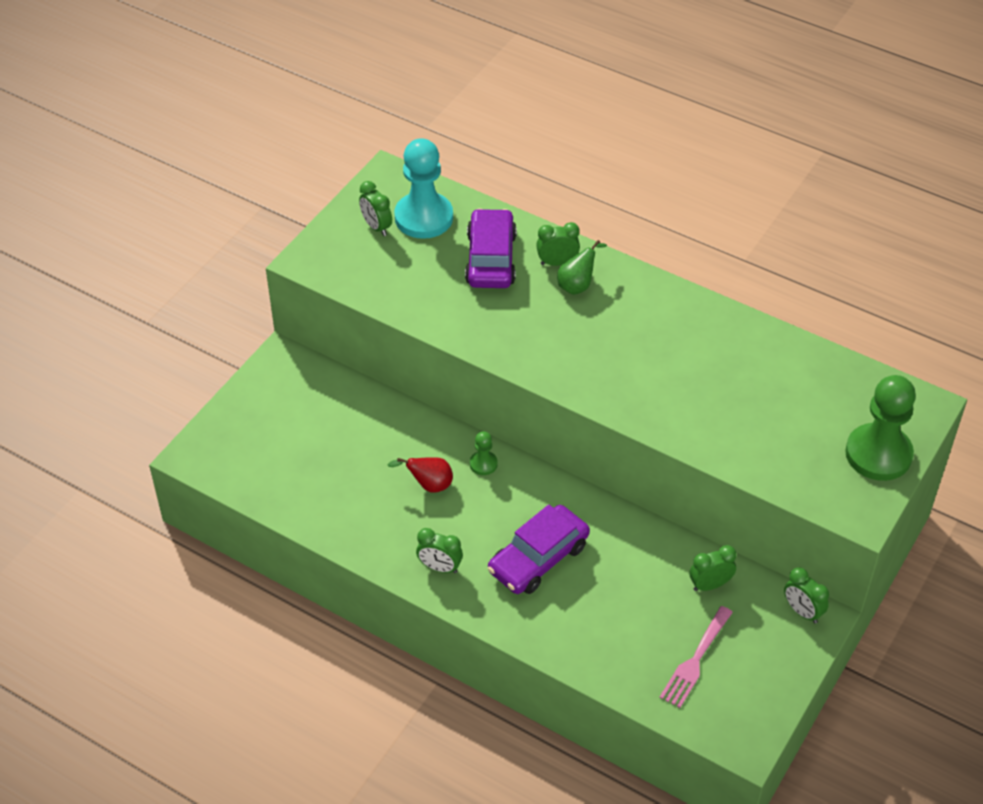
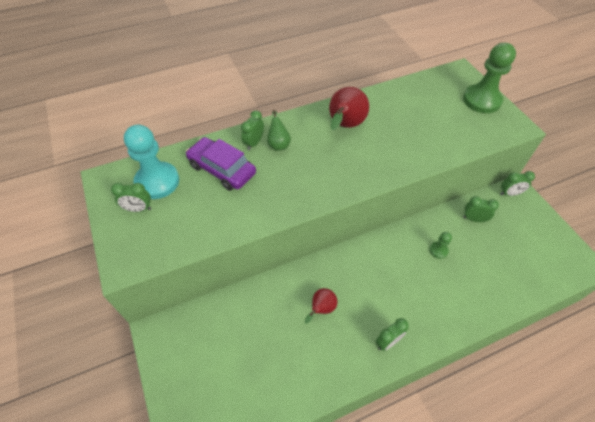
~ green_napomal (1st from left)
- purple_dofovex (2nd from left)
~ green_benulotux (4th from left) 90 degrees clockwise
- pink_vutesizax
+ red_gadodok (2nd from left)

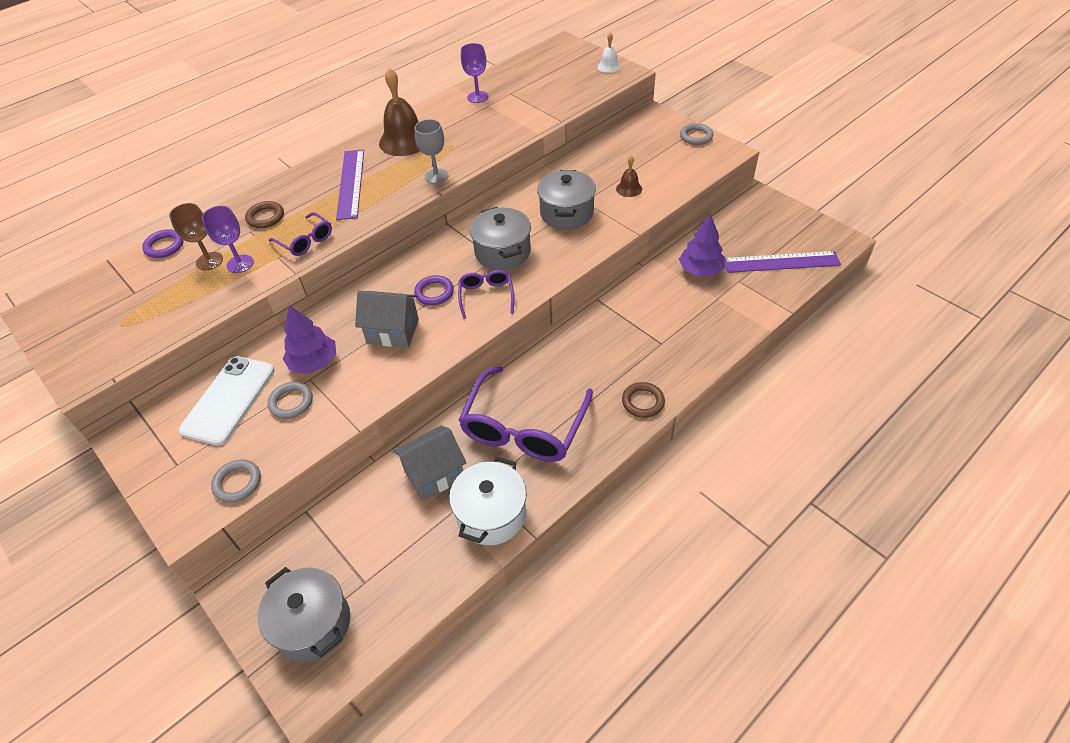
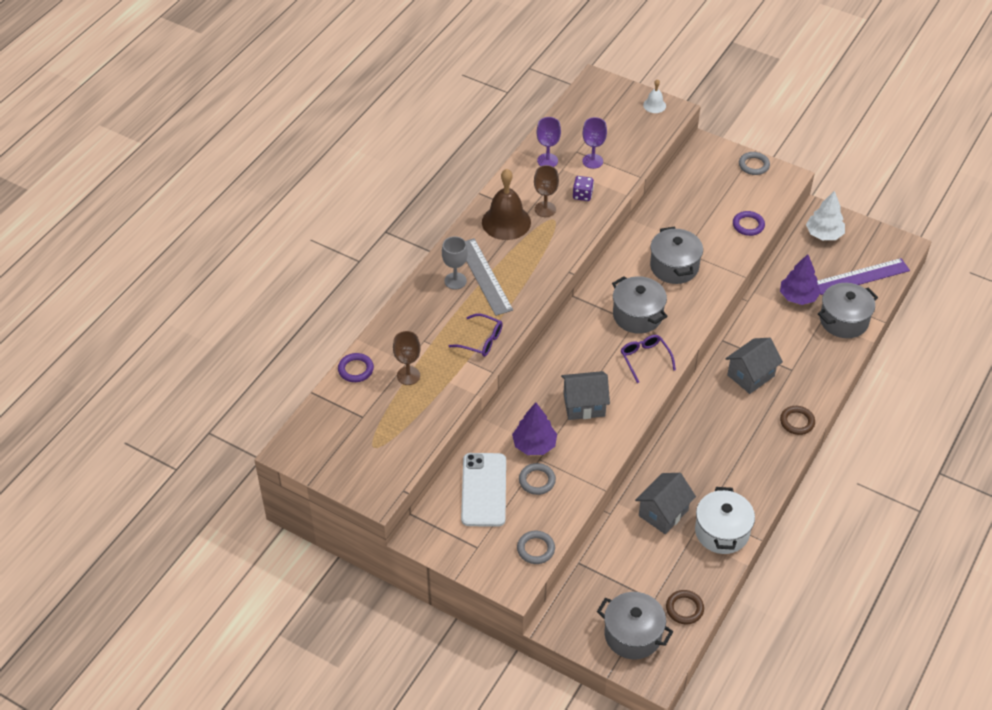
~ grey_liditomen
~ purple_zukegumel (1st from left) to grey_zukegumel
- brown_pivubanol (2nd from left)
~ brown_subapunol (1st from left)
~ purple_liditomen (1st from left in the first image) to purple_liditomen (2nd from left)
~ purple_subapunol (2nd from left)
- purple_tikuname (3rd from left)
+ brown_liditomen (2nd from left)
+ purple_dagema
+ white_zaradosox
+ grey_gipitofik (4th from left)
+ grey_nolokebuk (3rd from left)

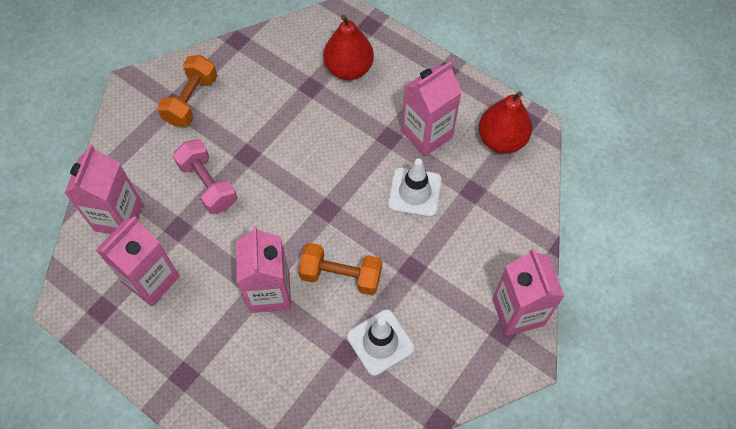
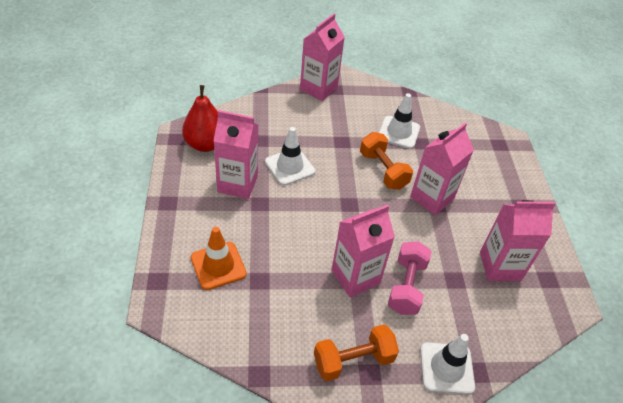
~ red_gadodok (1st from left) to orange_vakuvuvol
~ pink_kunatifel (1st from left in the first image) to pink_kunatifel (3rd from left)
+ white_vakuvuvol (3rd from left)

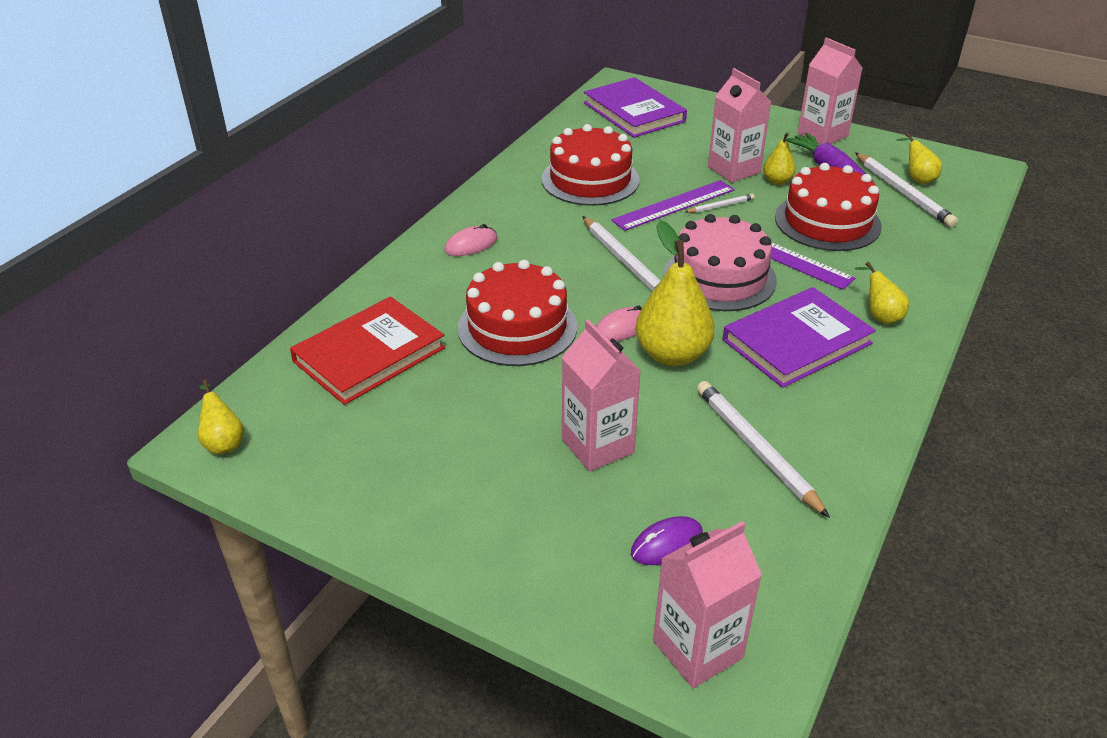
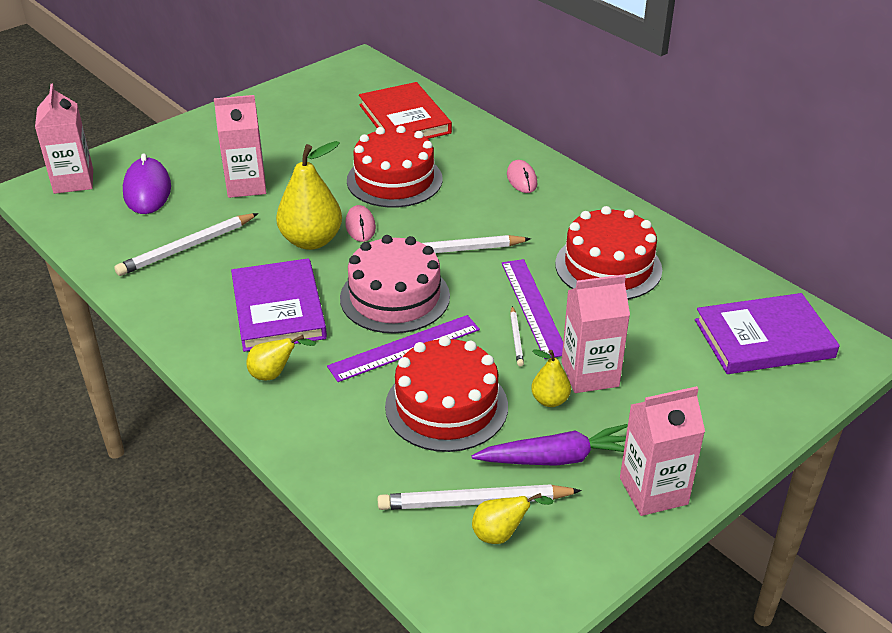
- yellow_gadodok (1st from left)
~ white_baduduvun (3rd from left in the first image) 150 degrees clockwise
~ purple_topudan x1.65

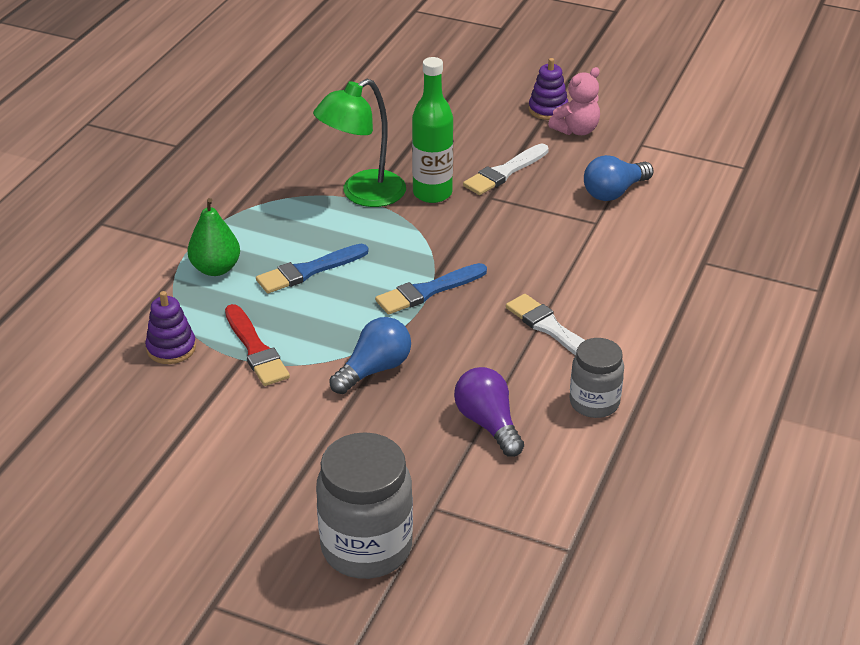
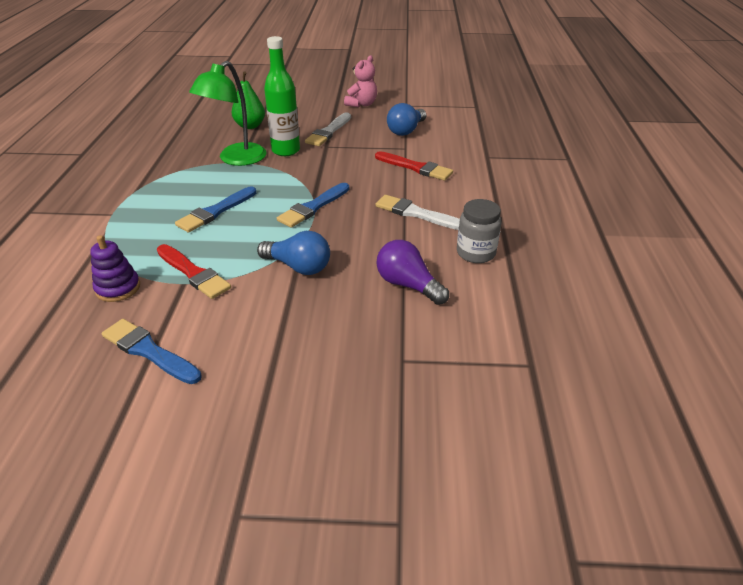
- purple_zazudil (2nd from left)
~ green_gadodok
~ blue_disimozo (1st from left) 90 degrees clockwise
- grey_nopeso (1st from left)
+ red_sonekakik (2nd from left)
+ blue_sonekakik (1st from left)

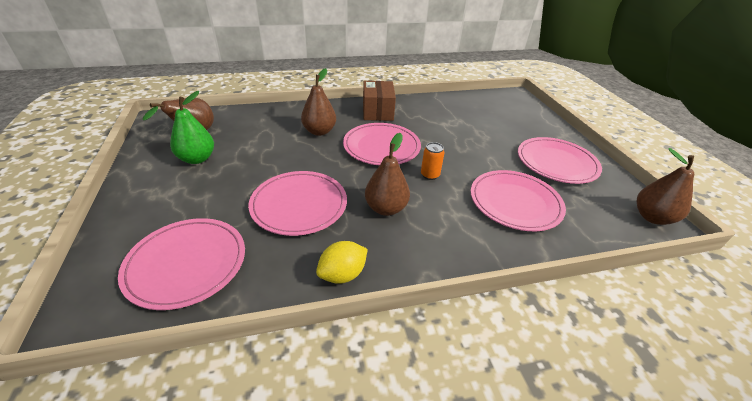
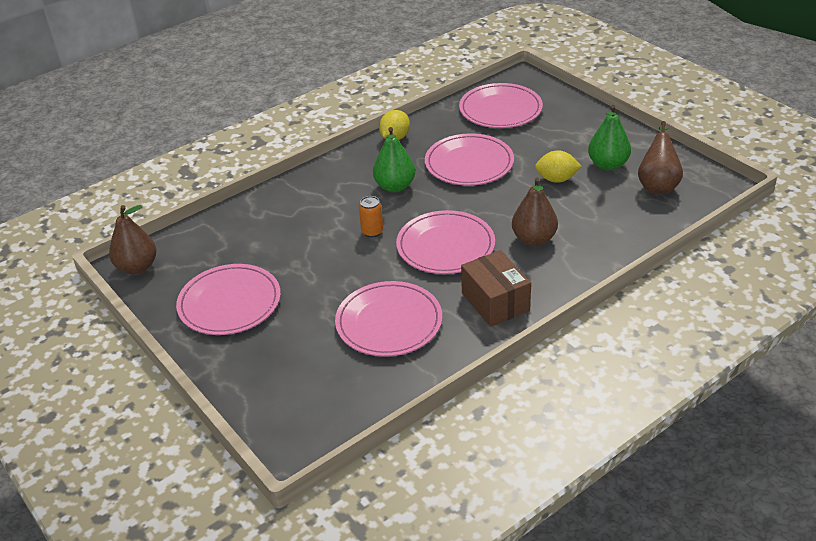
~ brown_gadodok (3rd from left) to green_gadodok (1st from left)
~ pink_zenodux (4th from left in the first image) to pink_zenodux (2nd from left)
+ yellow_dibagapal (2nd from left)

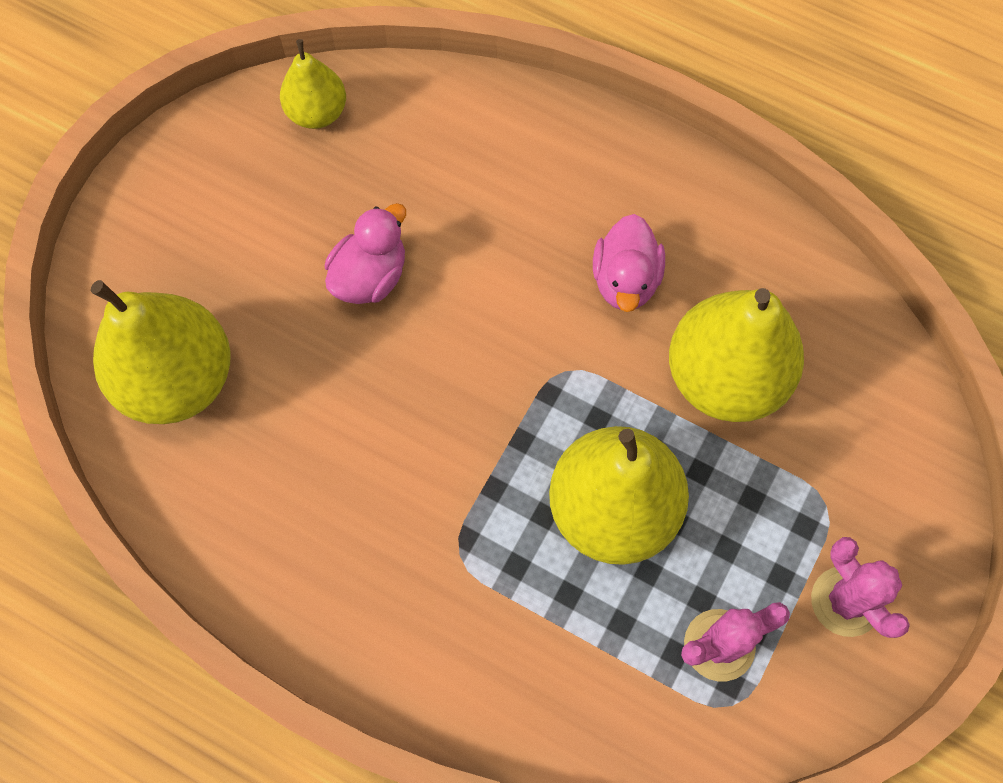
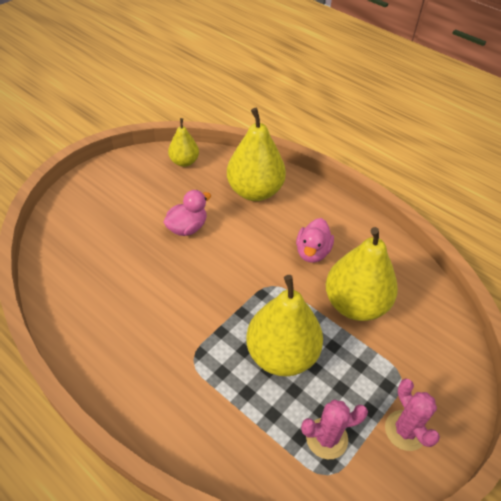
~ yellow_gadodok (1st from left in the first image) to yellow_gadodok (2nd from left)

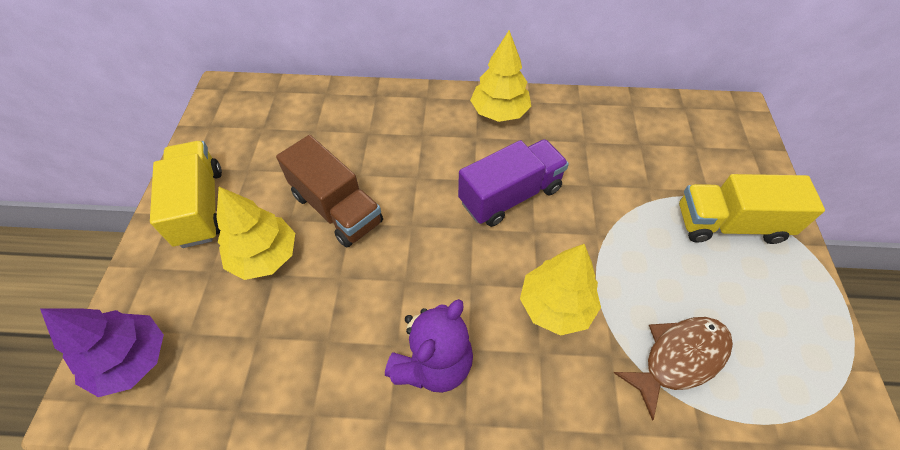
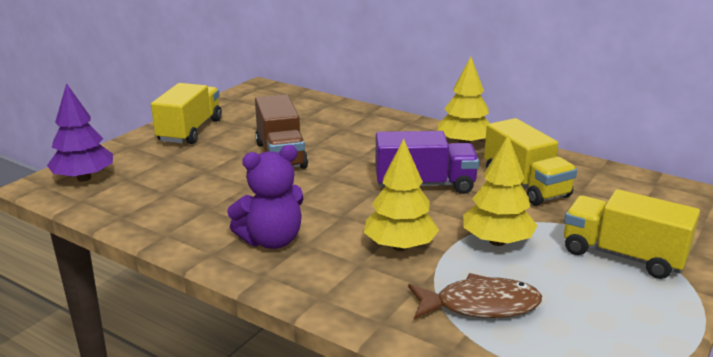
~ yellow_zaradosox (1st from left in the first image) to yellow_zaradosox (3rd from left)
+ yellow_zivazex (2nd from left)

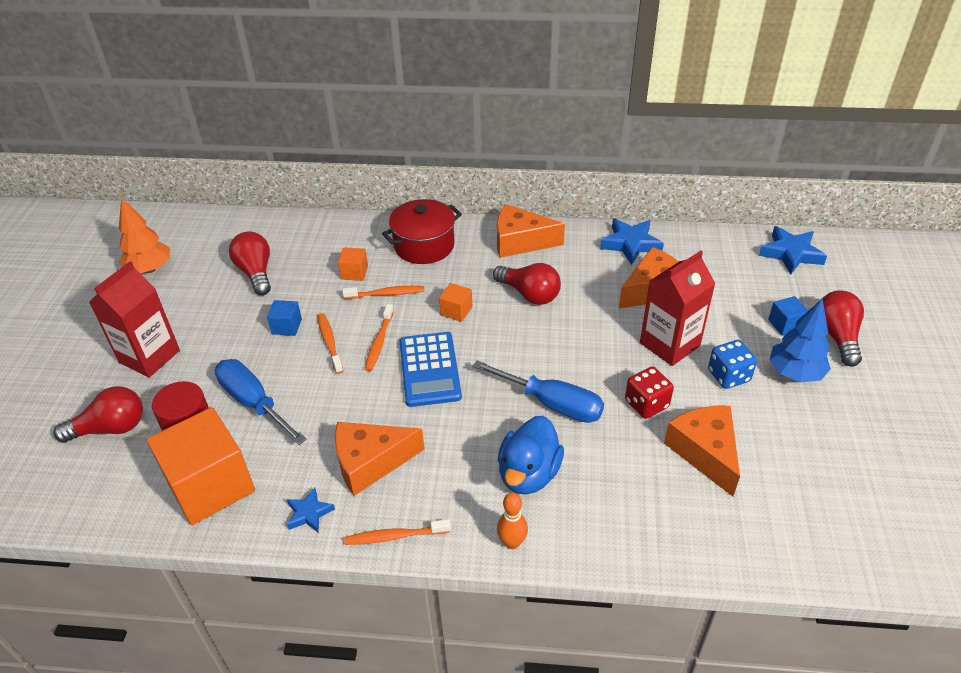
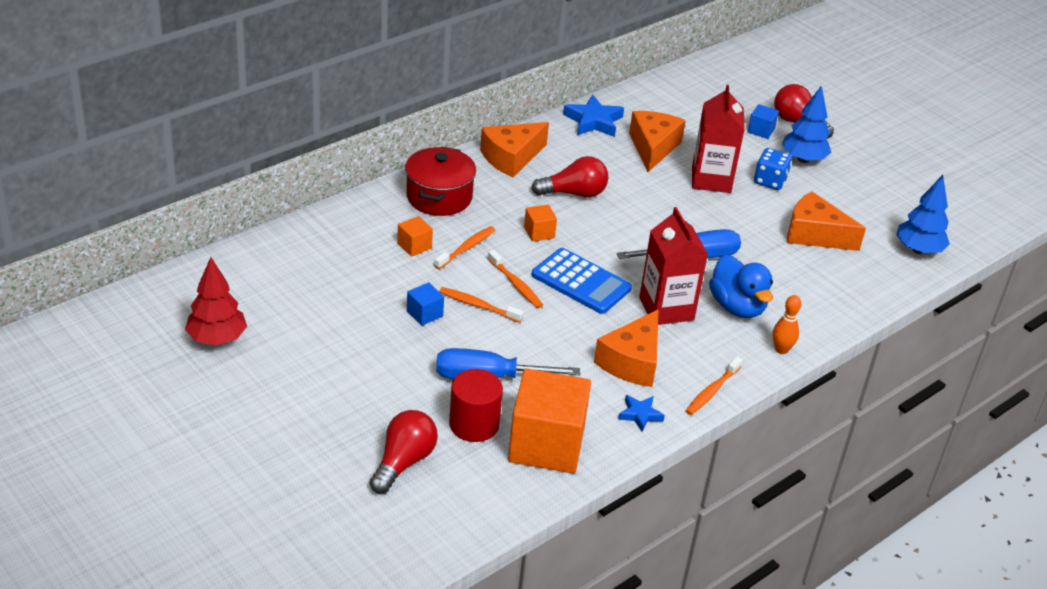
~ orange_zaradosox to red_zaradosox
- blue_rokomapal (3rd from left)
- red_disimozo (2nd from left)
~ red_kunatifel (1st from left)
- red_dagema
+ blue_zaradosox (2nd from left)

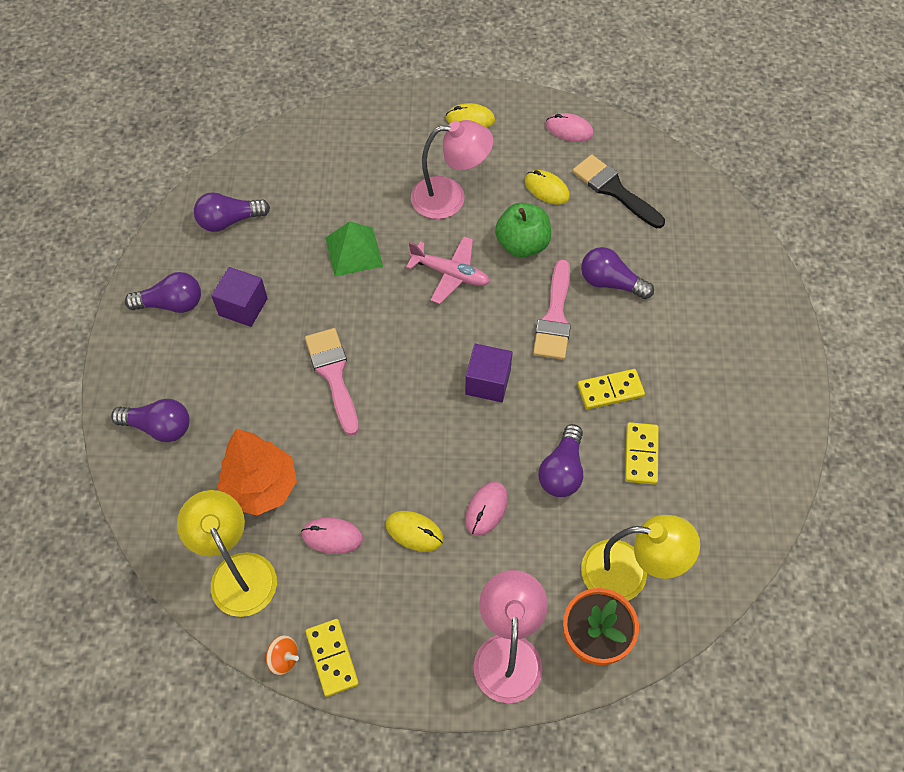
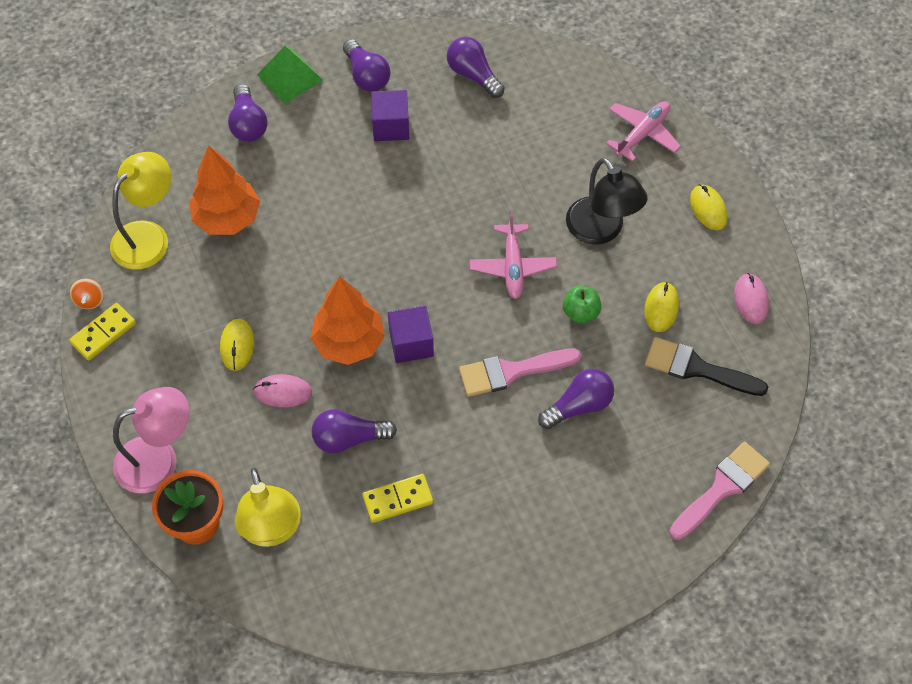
~ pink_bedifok (1st from left) to black_bedifok
~ black_sonekakik 90 degrees counterclockwise
~ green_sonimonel x0.65
~ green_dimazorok
~ purple_disimozo (5th from left) 60 degrees clockwise
~ pink_sonekakik (1st from left in the first image) to pink_sonekakik (2nd from left)
- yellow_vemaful (2nd from left)
- pink_topudan (1st from left)
+ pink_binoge (2nd from left)
+ orange_zaradosox (2nd from left)

